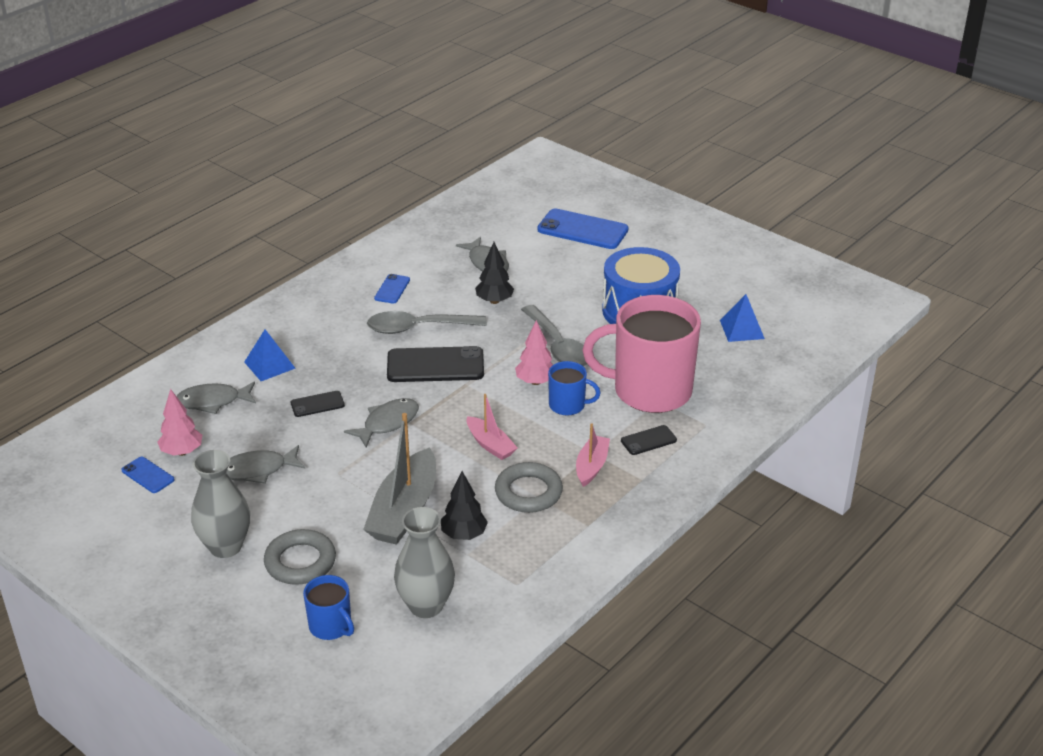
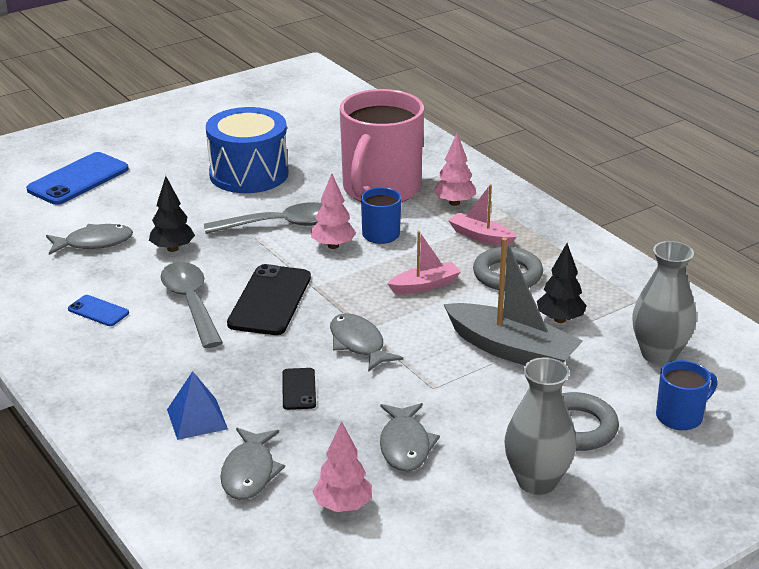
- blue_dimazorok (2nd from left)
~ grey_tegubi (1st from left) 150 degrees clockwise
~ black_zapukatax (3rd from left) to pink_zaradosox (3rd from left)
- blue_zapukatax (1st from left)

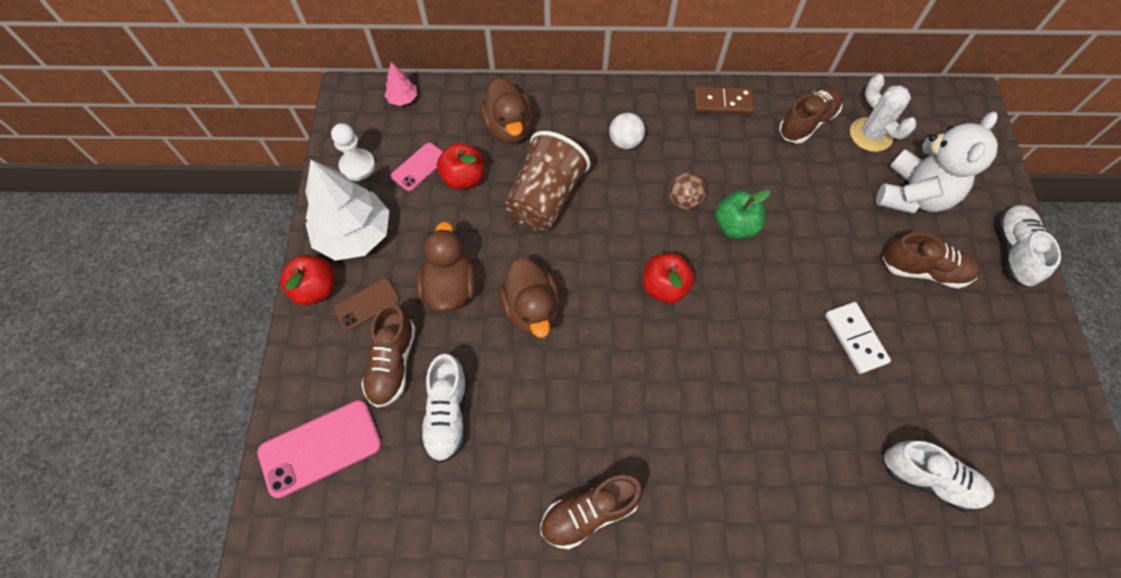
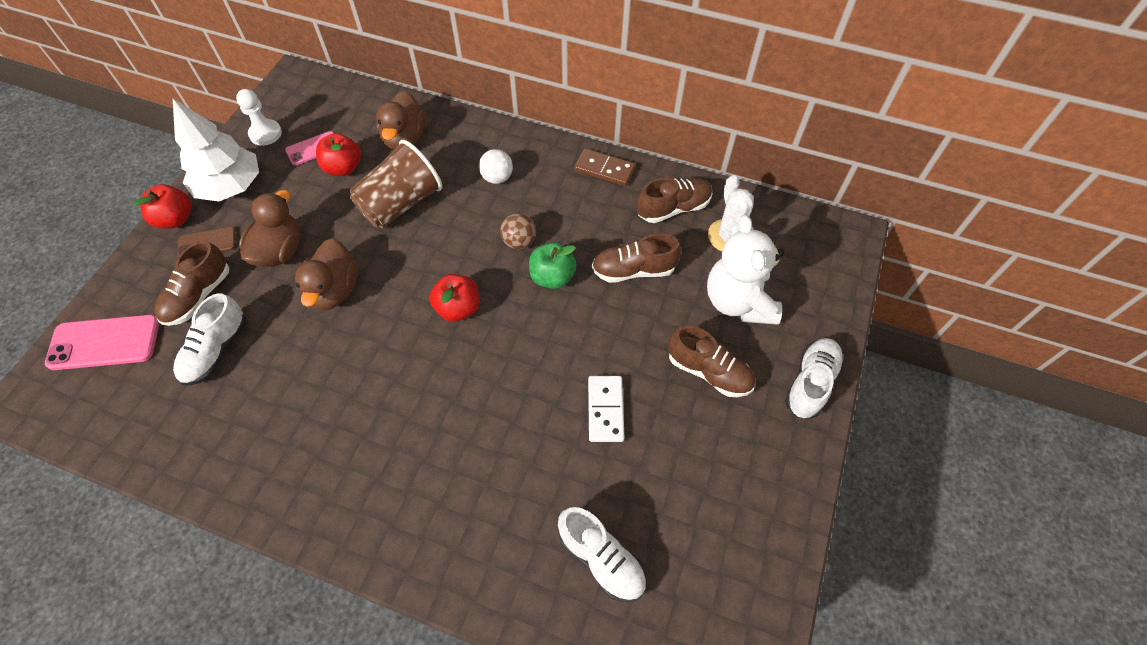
- pink_zaradosox
~ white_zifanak 120 degrees clockwise
~ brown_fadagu (2nd from left)

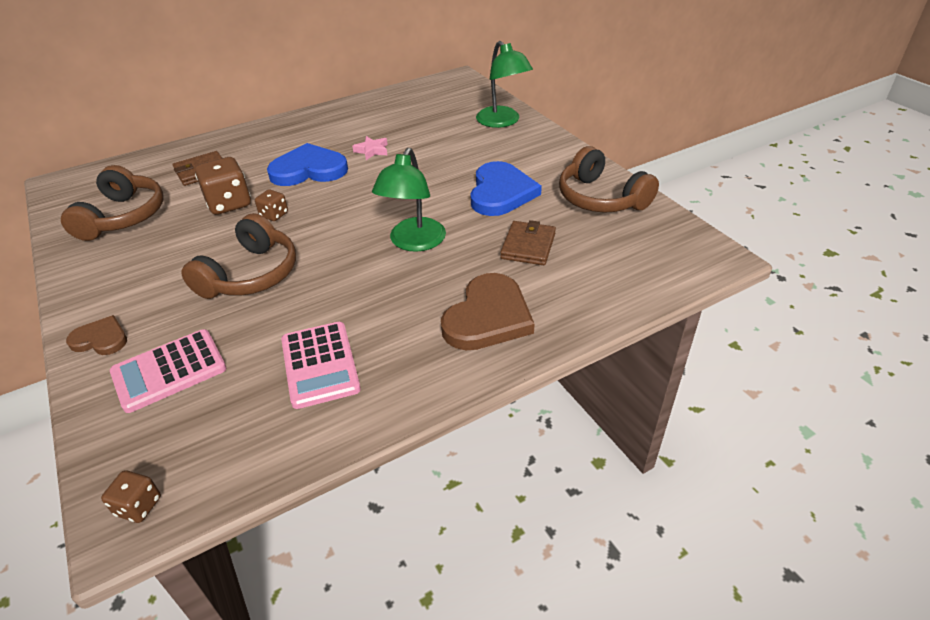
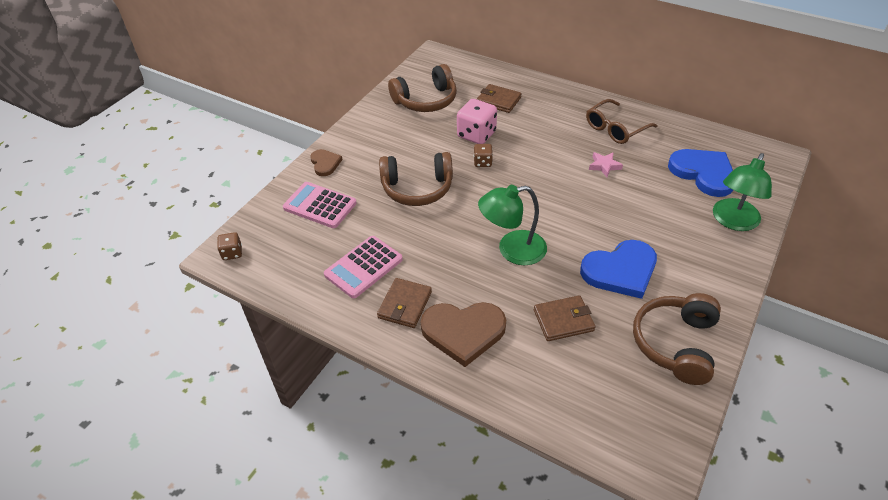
~ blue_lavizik (1st from left in the first image) to blue_lavizik (2nd from left)
~ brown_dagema (2nd from left) to pink_dagema
+ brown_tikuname
+ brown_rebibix (1st from left)

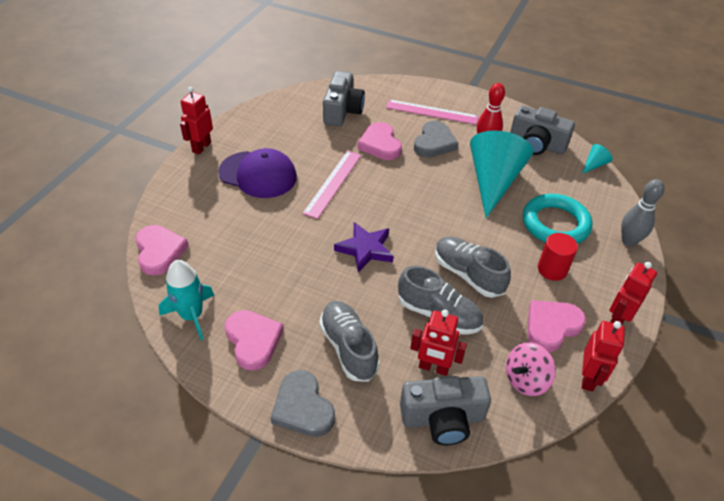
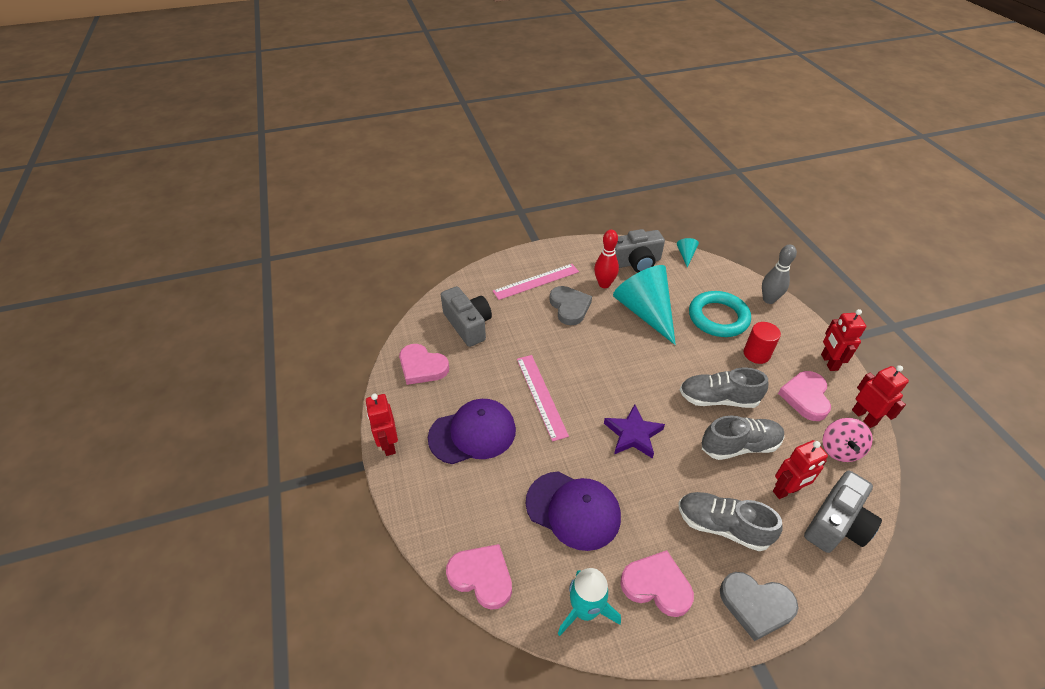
~ pink_lavizik (3rd from left in the first image) to pink_lavizik (1st from left)
+ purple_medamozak (2nd from left)

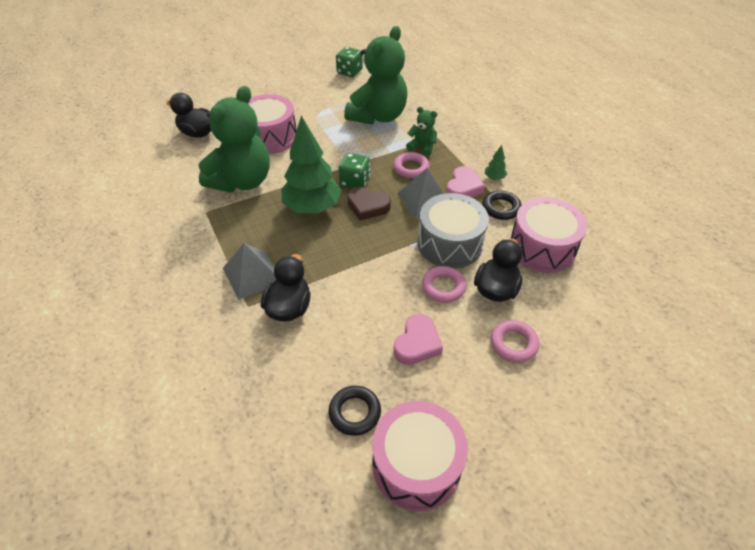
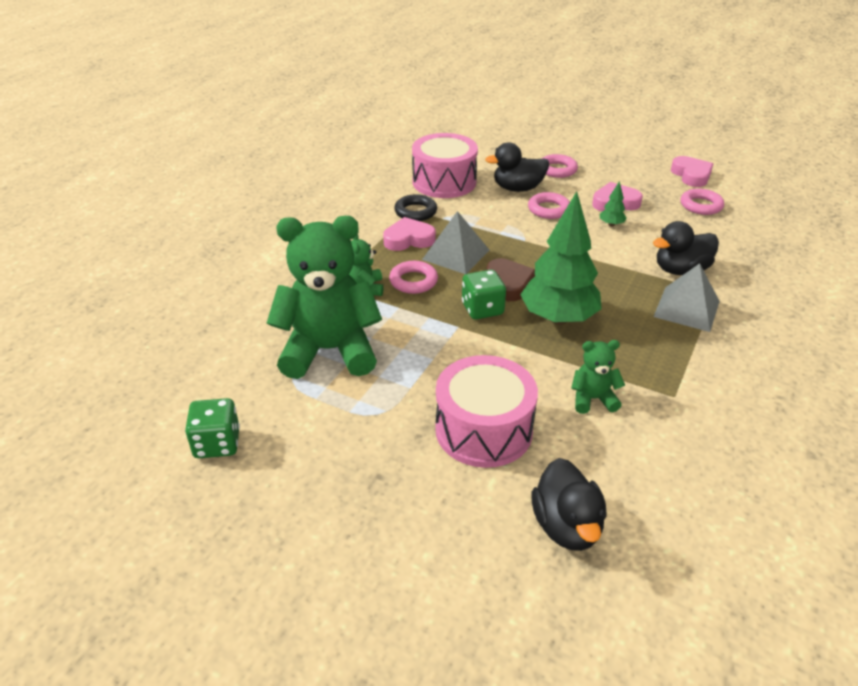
~ green_zifanak (1st from left in the first image) x0.45
~ green_zaradosox (2nd from left)
- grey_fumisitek
~ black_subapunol (1st from left) to pink_subapunol (4th from left)
~ pink_fumisitek (2nd from left) to pink_lavizik (3rd from left)

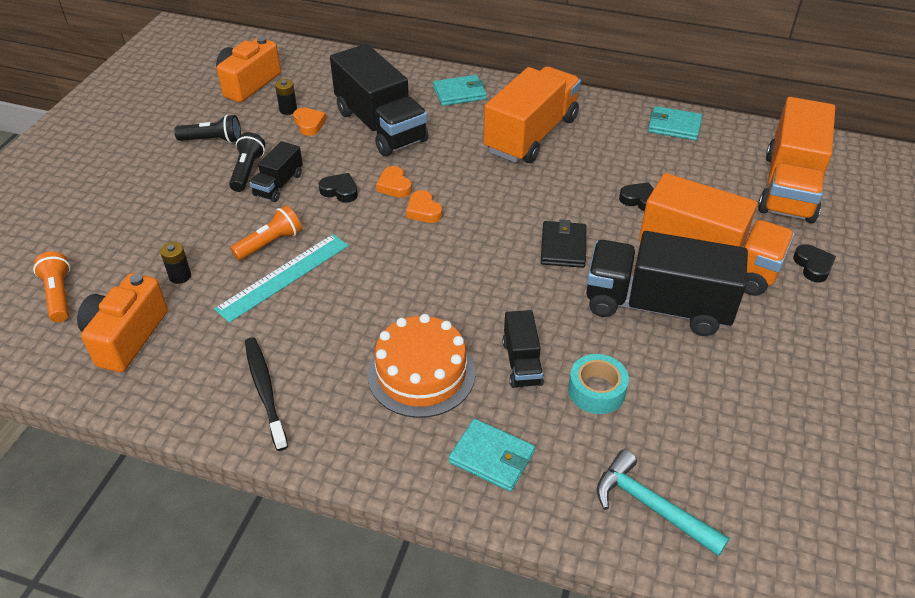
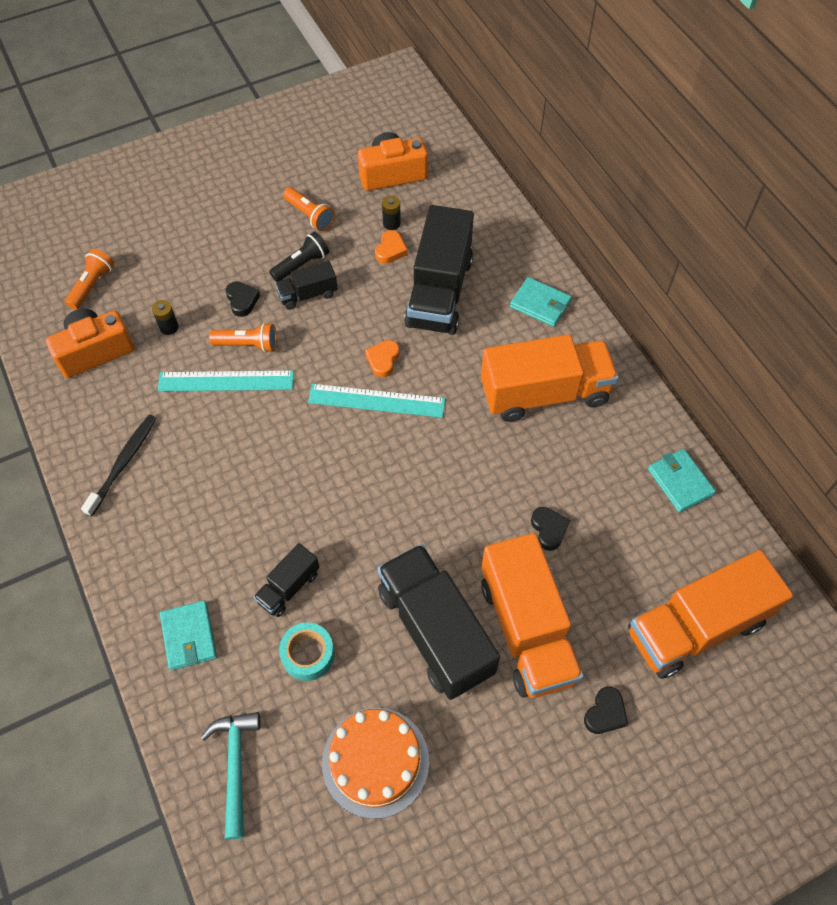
~ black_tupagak (1st from left) to orange_tupagak (3rd from left)
~ black_lavizik (1st from left)
~ orange_lavizik (3rd from left) to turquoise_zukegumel (2nd from left)
- black_rebibix
~ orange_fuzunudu

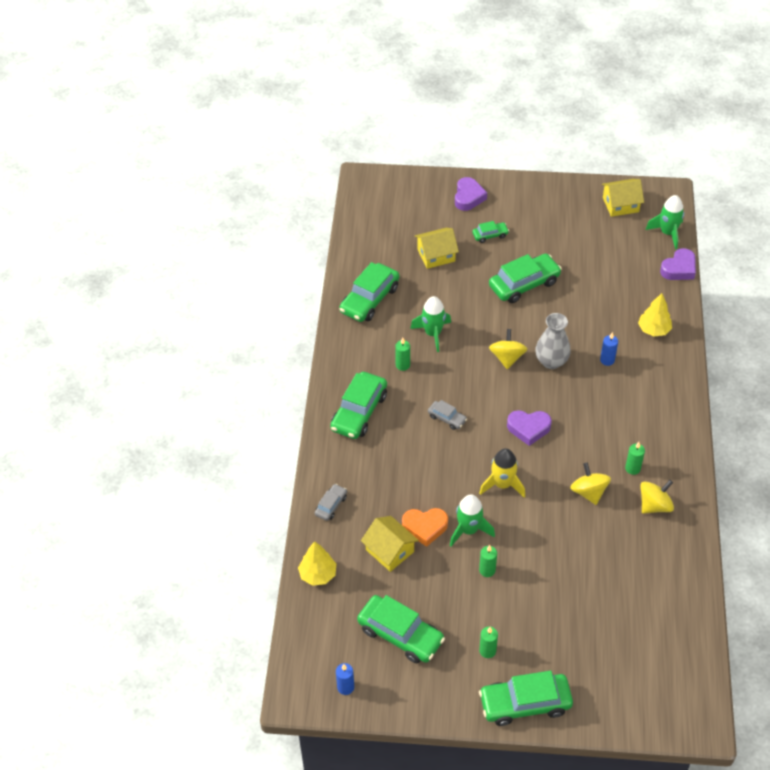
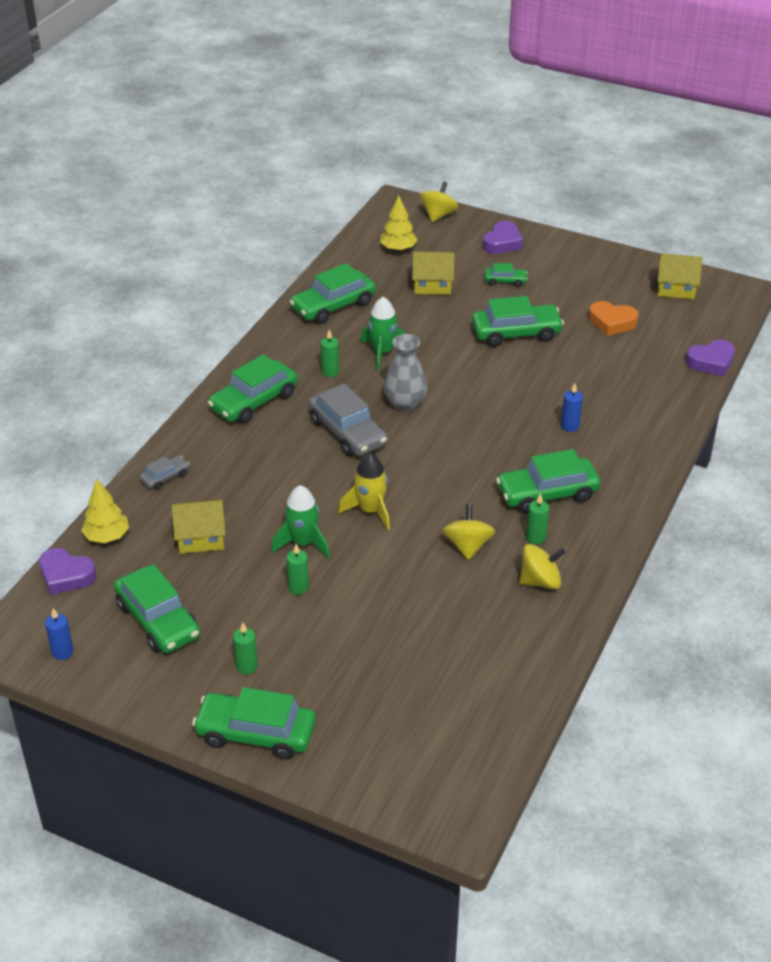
- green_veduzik (3rd from left)
~ yellow_zaradosox (2nd from left)
~ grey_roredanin
~ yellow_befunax (1st from left)
~ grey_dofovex (2nd from left) x1.98
~ purple_lavizik (2nd from left in the first image) to purple_lavizik (1st from left)
~ orange_lavizik
~ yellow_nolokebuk (1st from left) 75 degrees counterclockwise
+ green_dofovex (7th from left)

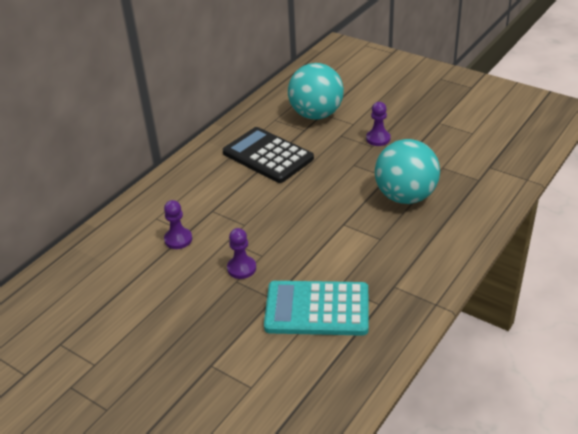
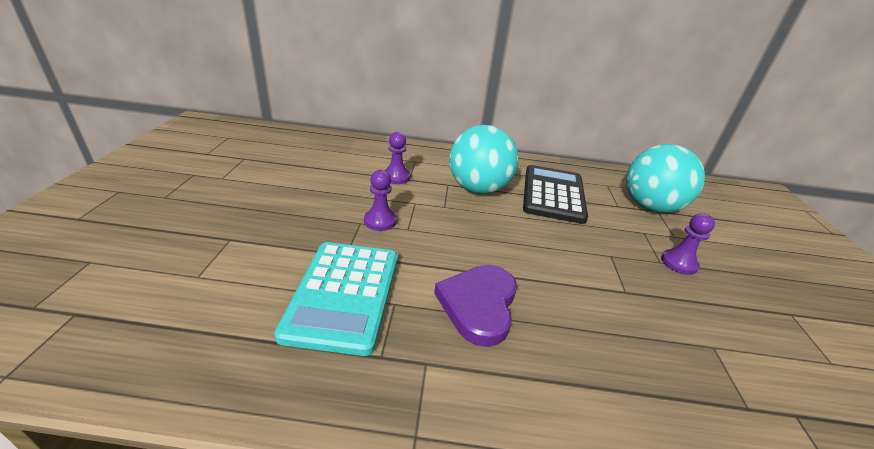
~ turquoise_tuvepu (2nd from left in the first image) to turquoise_tuvepu (1st from left)
~ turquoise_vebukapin 150 degrees counterclockwise
+ purple_lavizik

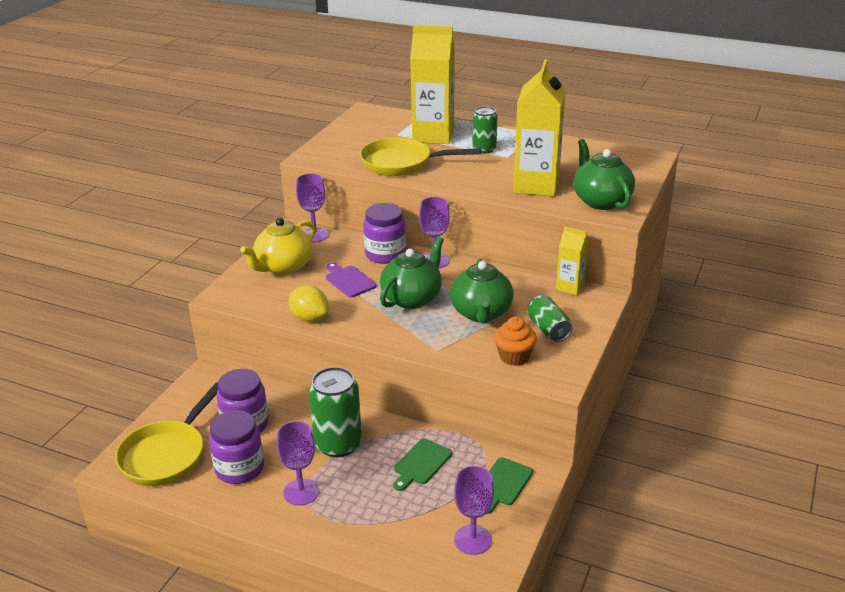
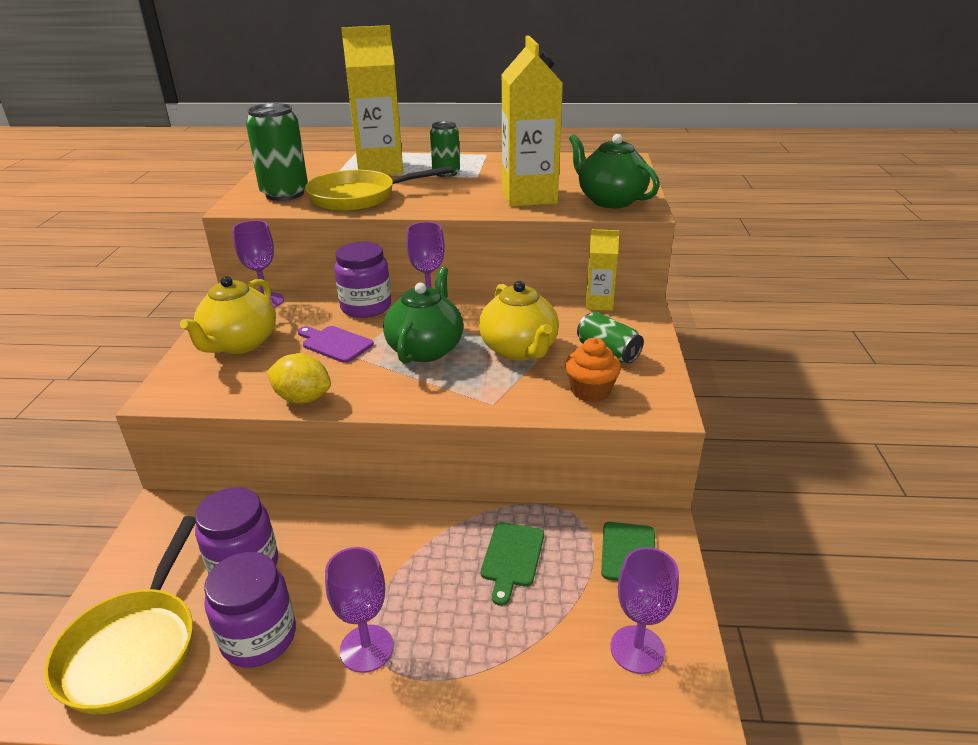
~ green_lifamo (2nd from left) to yellow_lifamo (2nd from left)
~ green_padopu (1st from left)

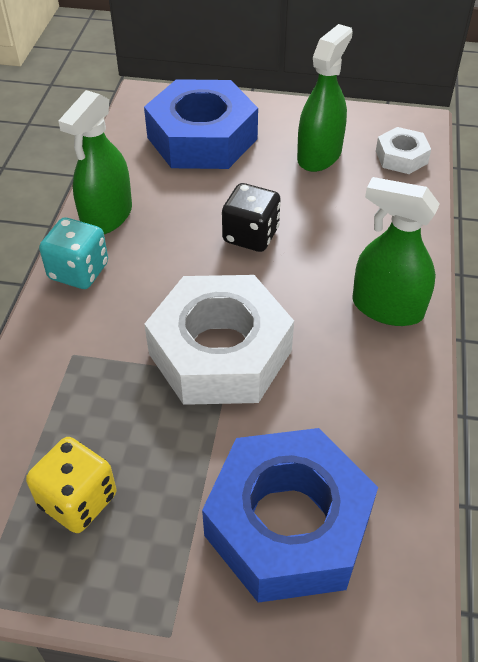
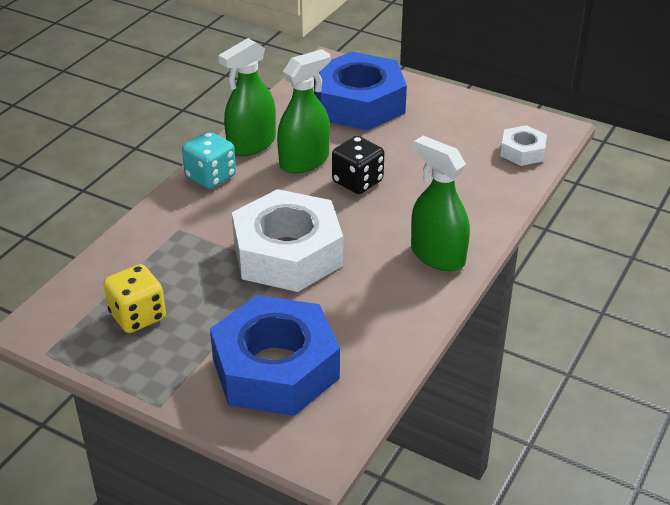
~ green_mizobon (2nd from left)

